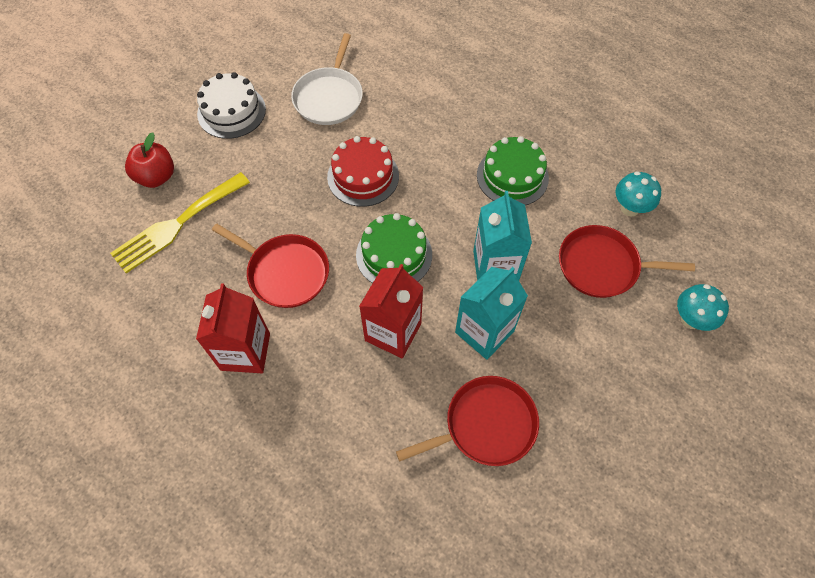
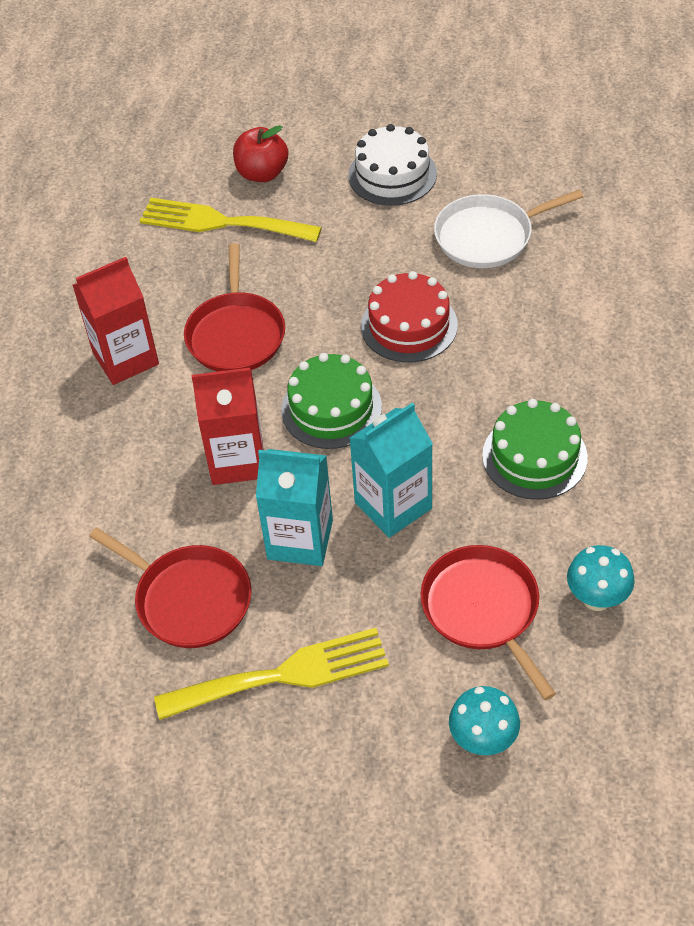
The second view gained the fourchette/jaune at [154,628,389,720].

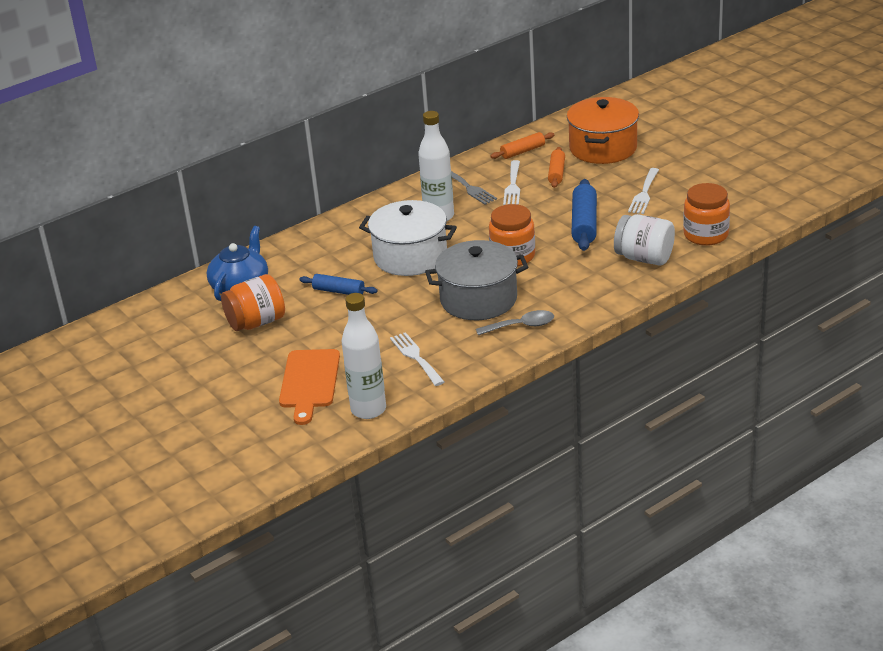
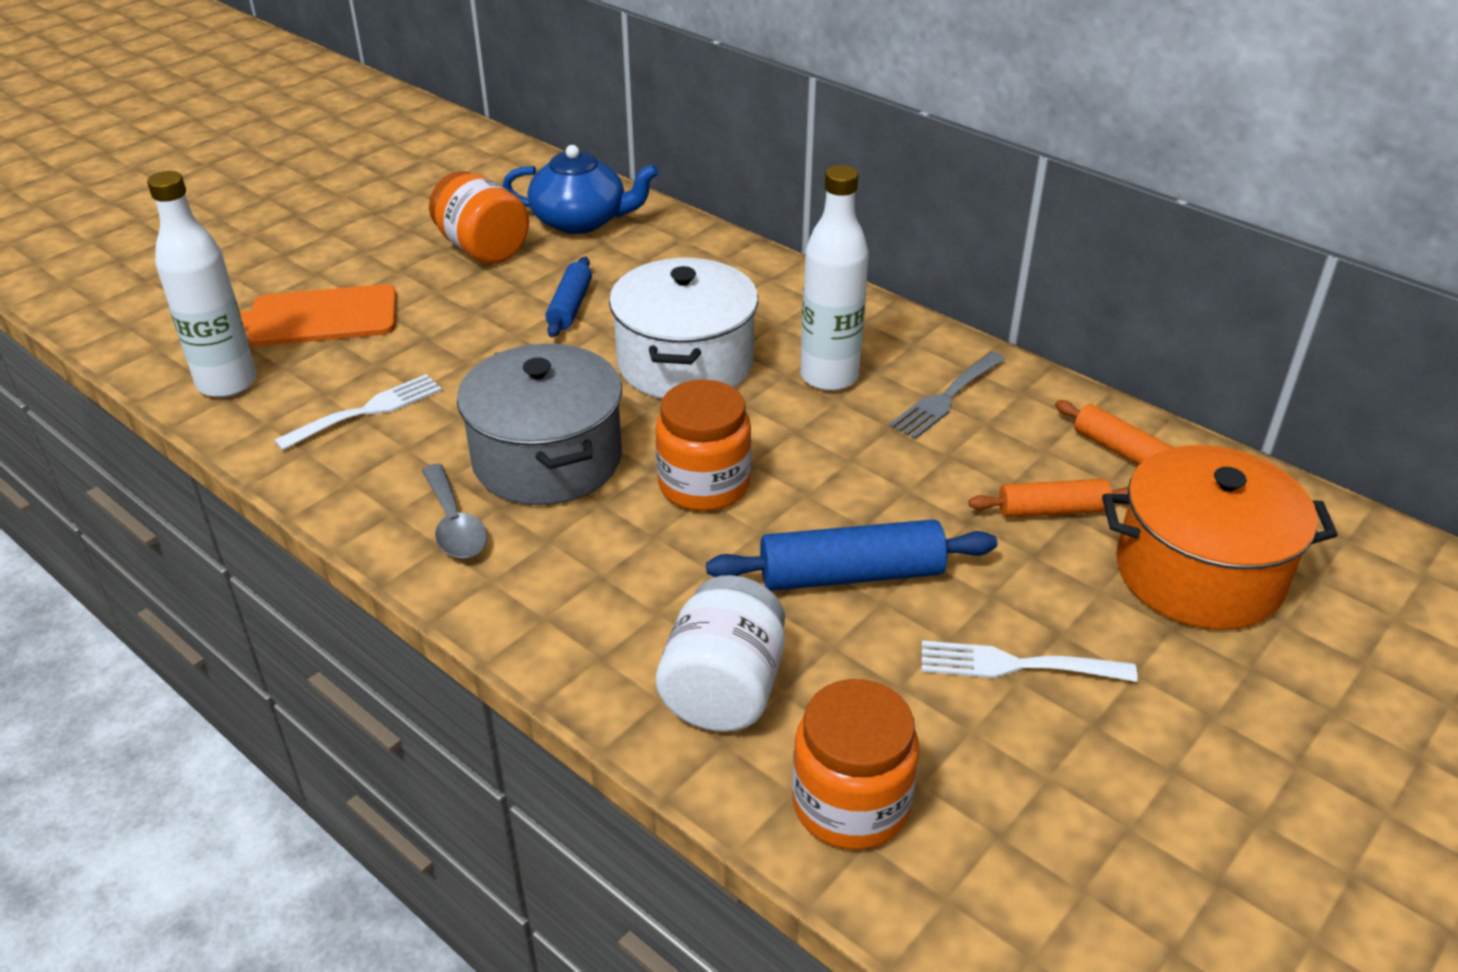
The second view lost the fourchette/blanc at [503,160,520,205].

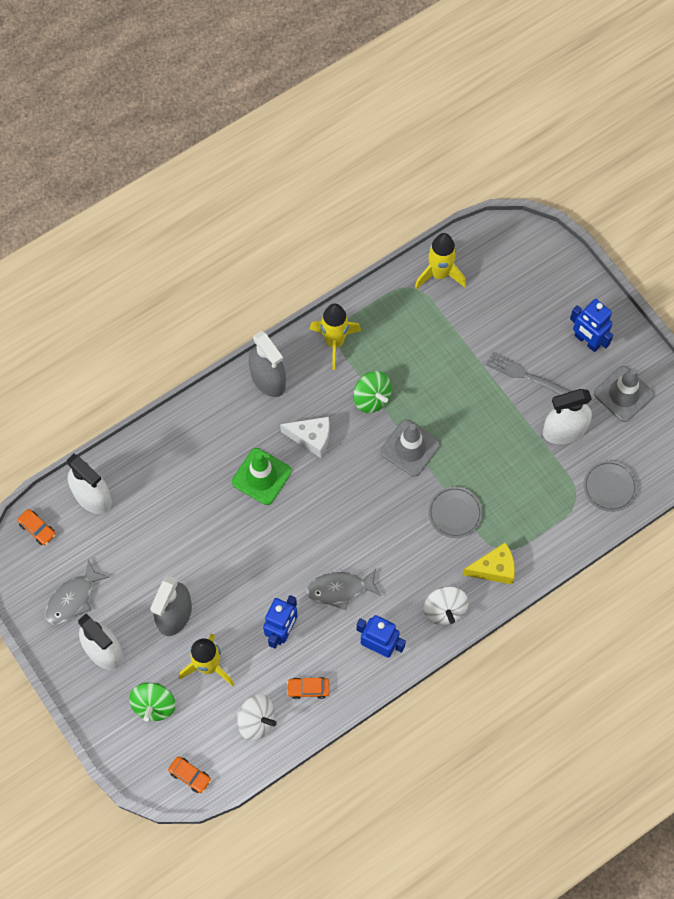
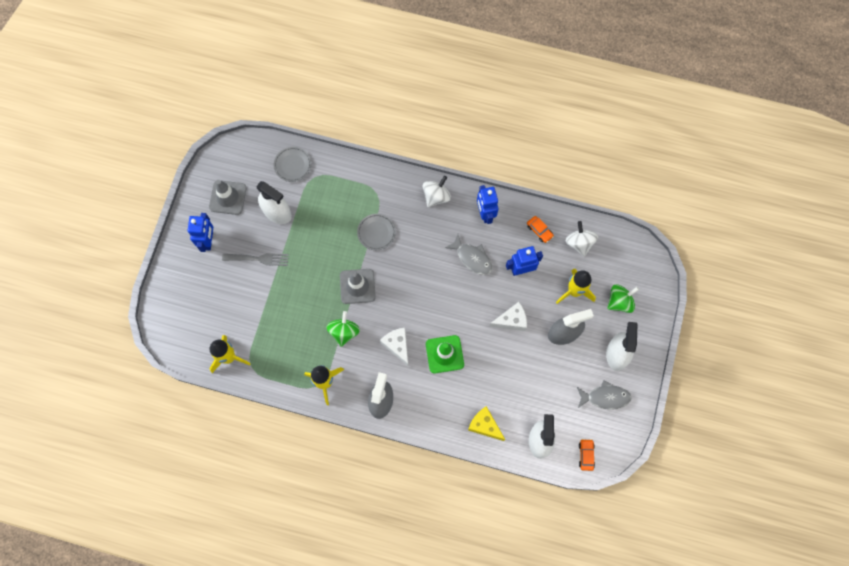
The second view lost the voiture/orange at [168,756,211,793].
The fromage/jaune ended up elsewhere, having gone from [463,542,515,584] to [468,406,505,441].
The fourchette/gris at [486,352,571,395] ended up facing another way, 75 degrees counterclockwise from before.
The second view gained the fromage/blanc at [489,302,527,331].

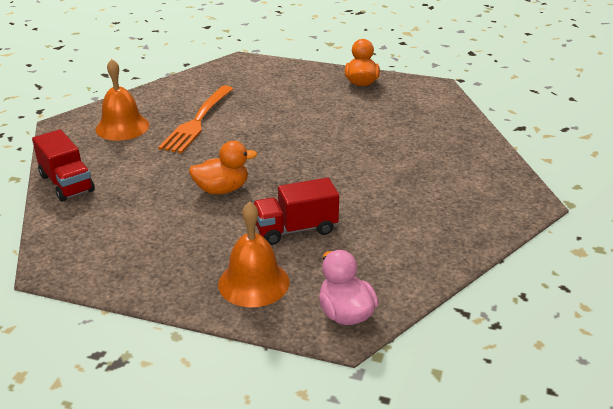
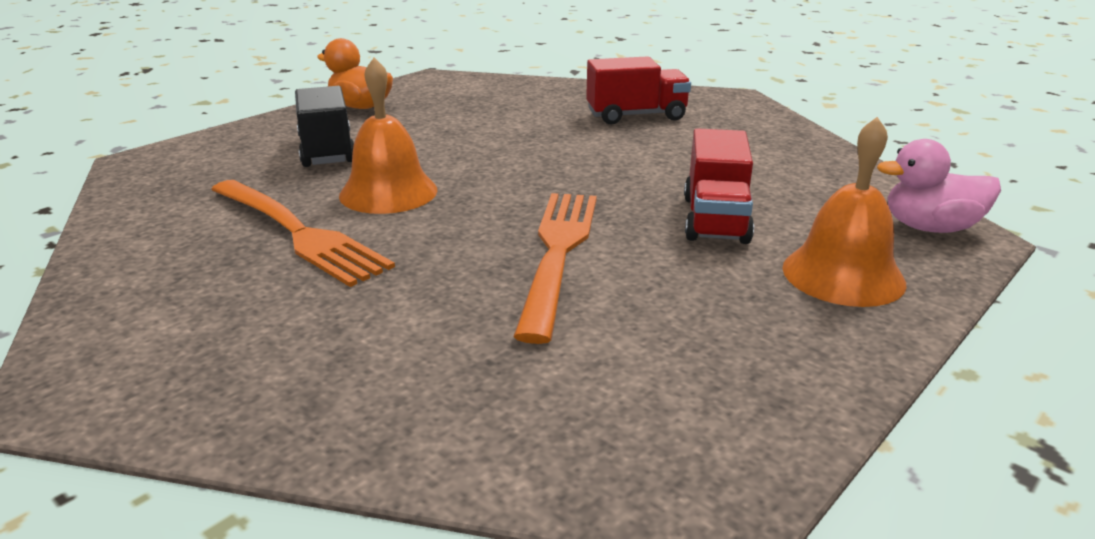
The camion/rouge ended up elsewhere, having gone from [32,129,95,202] to [586,56,691,125].
The cloche/orange ended up elsewhere, having gone from [95,59,149,141] to [339,58,438,214].
Where the canard/orange stood at [189,141,257,194], the fourchette/orange came to stand at [513,193,597,344].
The second view gained the camion/noir at [295,86,354,167].

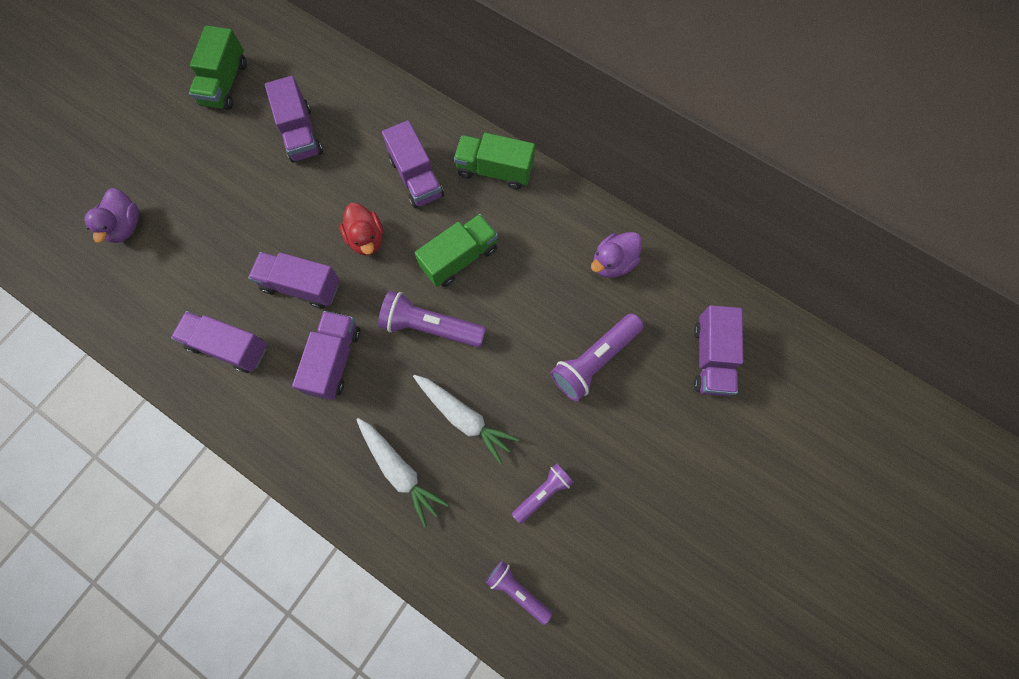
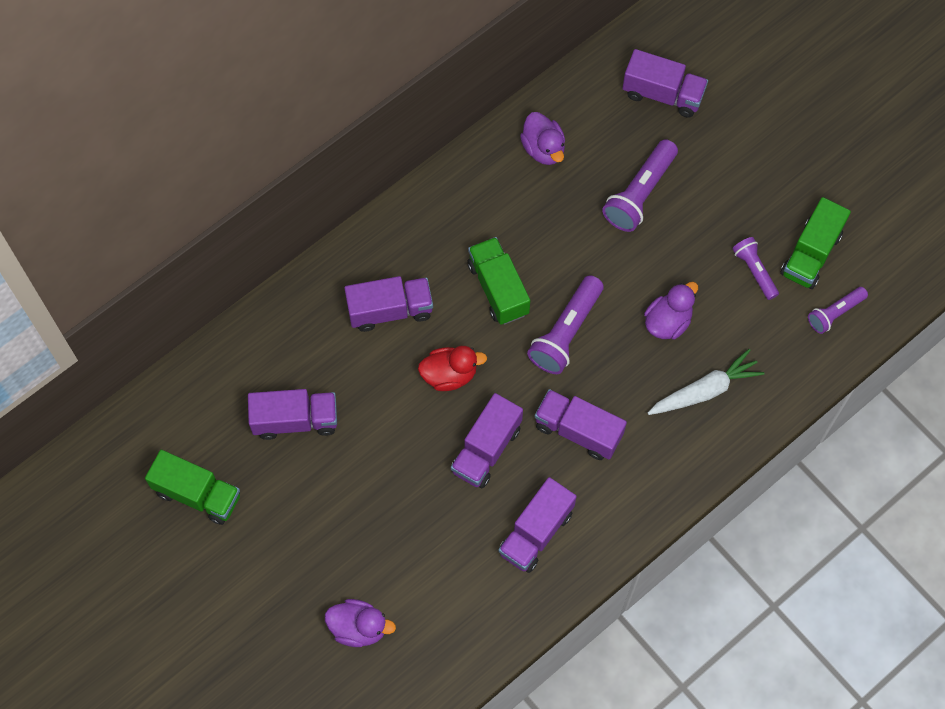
Where the carotte/blanc stood at [413,375,519,464], the canard/violet came to stand at [644,282,698,339].
The camion/vert ended up elsewhere, having gone from [454,133,535,190] to [780,197,851,289].
The lampe de poche/violet at [550,313,644,401] ended up facing another way, 60 degrees clockwise from before.

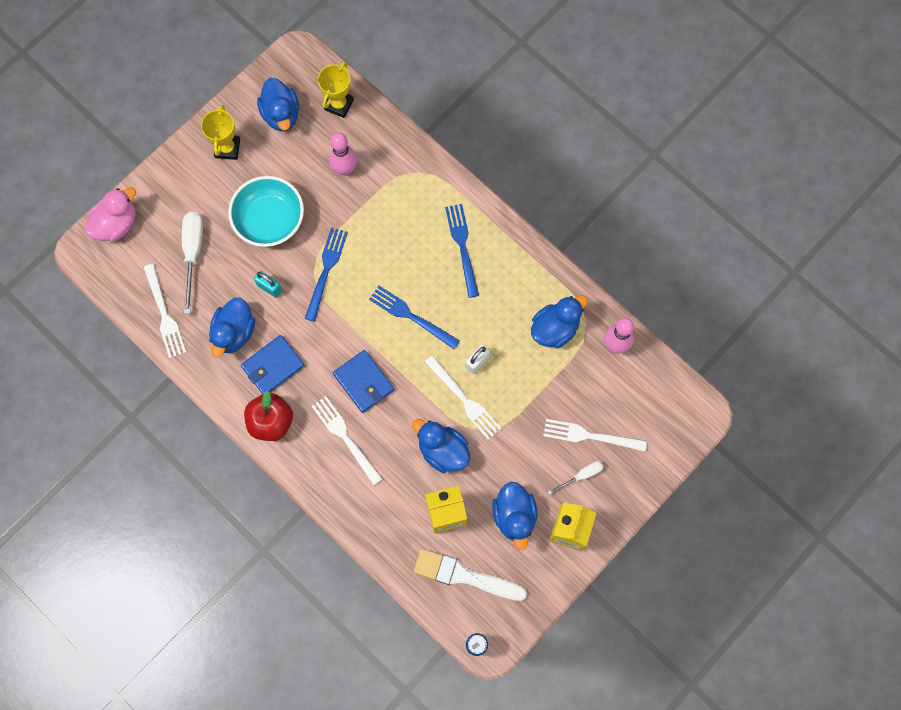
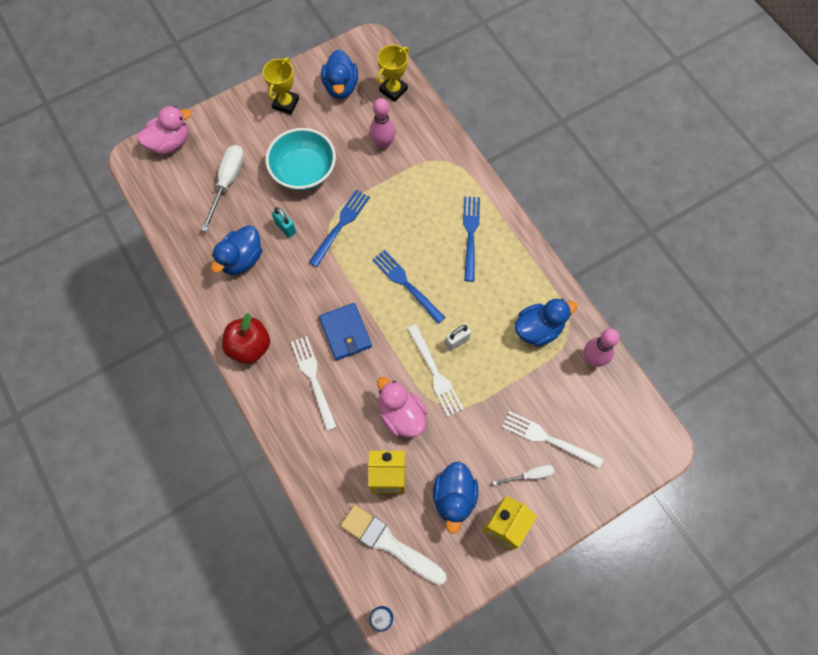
The second view lost the fourchette/blanc at [143,263,187,358].
The second view lost the portefeuille/bleu at [241,335,305,394].
What was the canard/bleu at [412,419,470,473] turned into the canard/rose at [377,377,428,437].

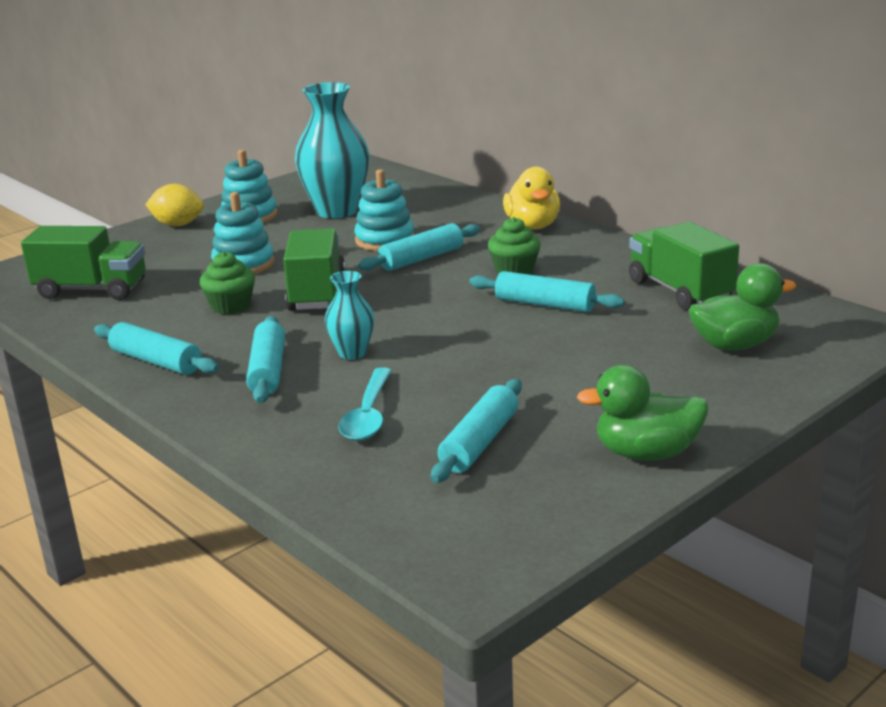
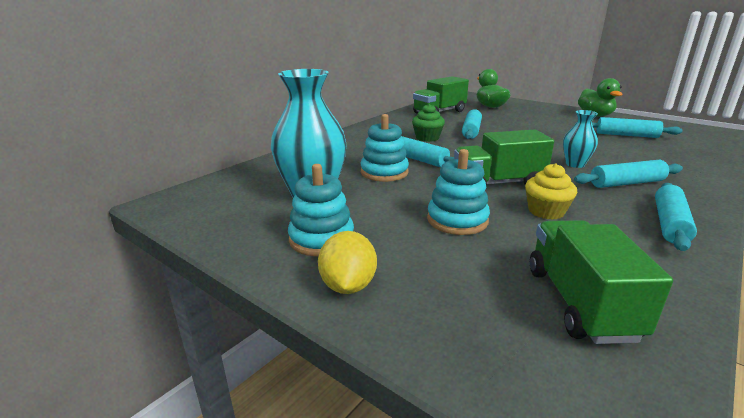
What was the muffin/vert at [200,251,255,314] turned into the muffin/jaune at [525,163,577,220].
The second view lost the cuillère/turquoise at [338,367,392,441].
The second view lost the canard/jaune at [503,167,560,229].

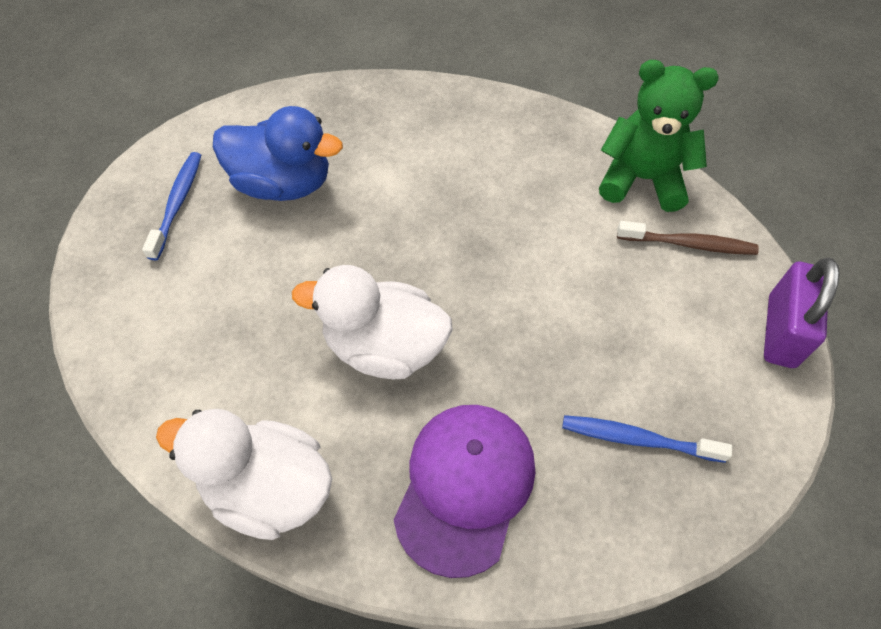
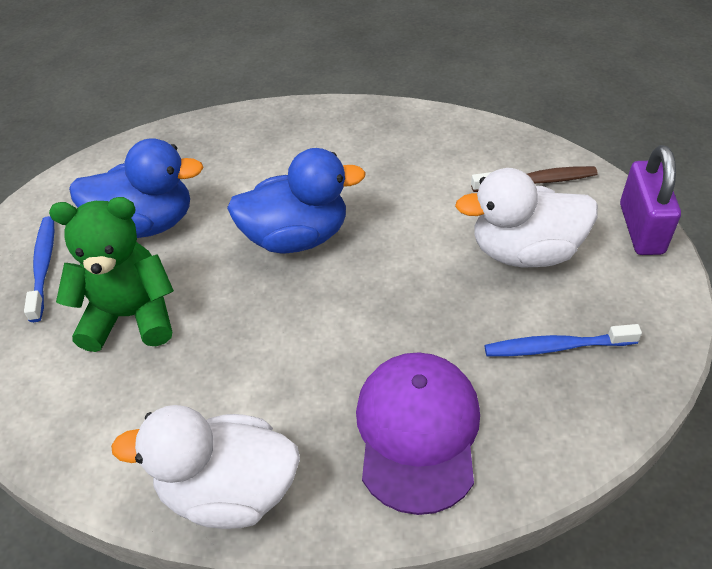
The canard/blanc ended up elsewhere, having gone from [292,265,453,379] to [455,168,598,267].
The ours en peluche/vert ended up elsewhere, having gone from [599,60,719,212] to [49,197,174,352].
The second view gained the canard/bleu at [227,148,366,253].

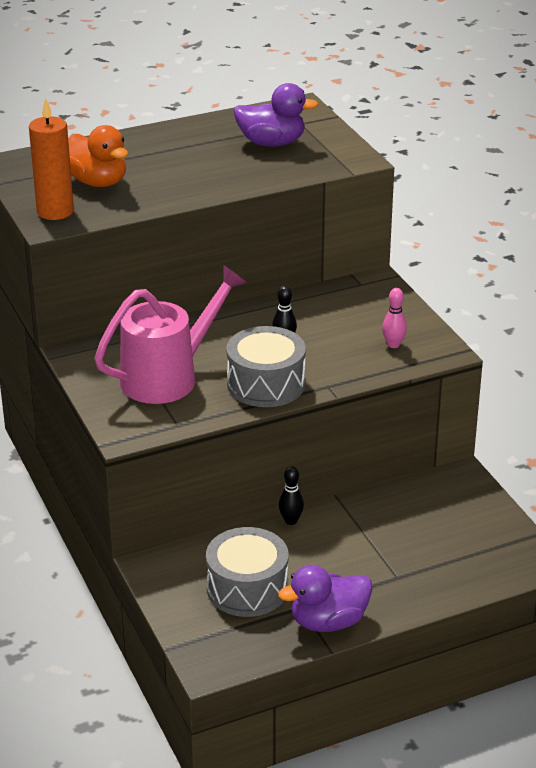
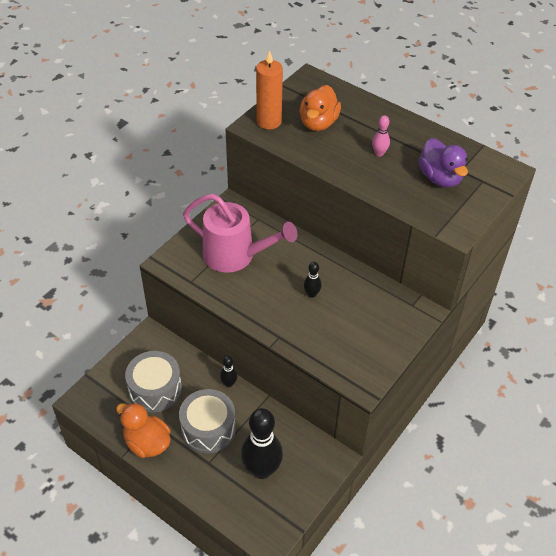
The tambour/gris ended up elsewhere, having gone from [226,326,306,407] to [179,389,236,453].
What was the canard/violet at [278,565,372,632] turned into the canard/orange at [116,402,171,458].
The quille/rose ended up elsewhere, having gone from [382,288,407,348] to [372,116,390,157].
The second view gained the quille/noir at [241,408,283,479].

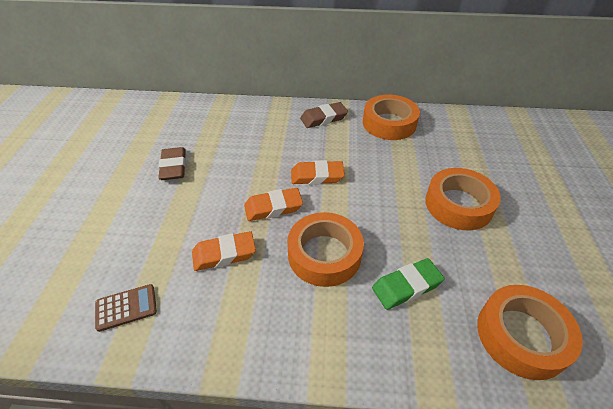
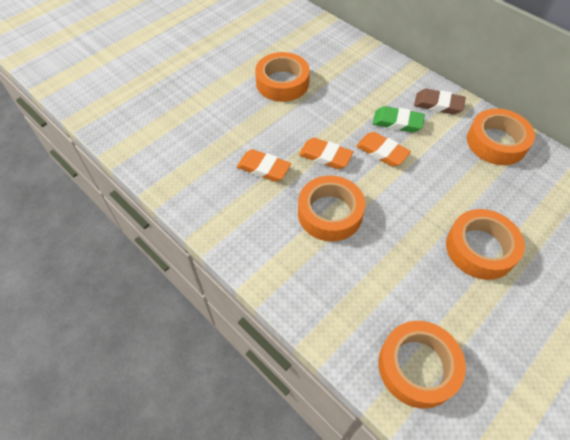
The second view lost the calculatrice/marron at [95,284,157,332].
Where the gomme/marron stood at [158,147,186,180], the ruban adhésif/orange came to stand at [255,52,310,102].
The gomme/vert ended up elsewhere, having gone from [372,258,445,310] to [372,106,425,132].

